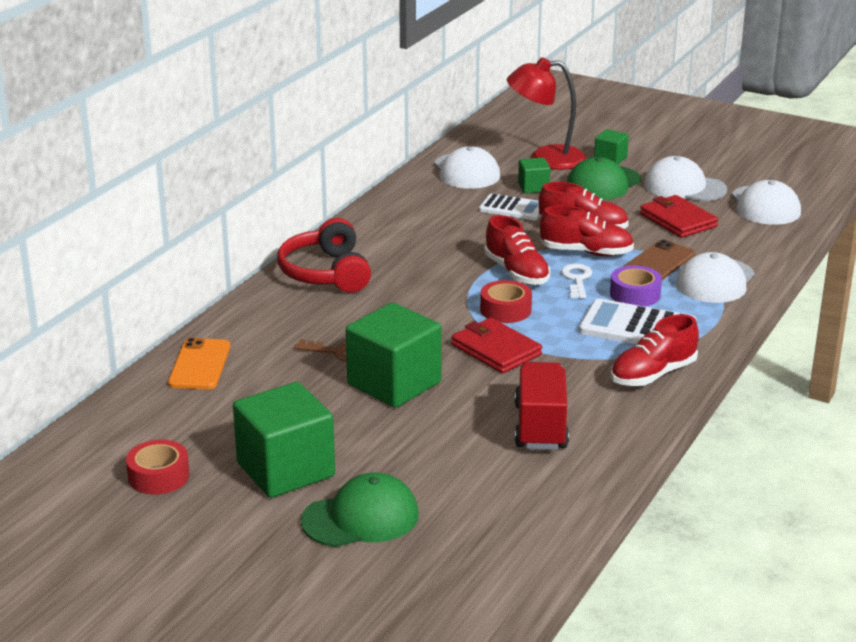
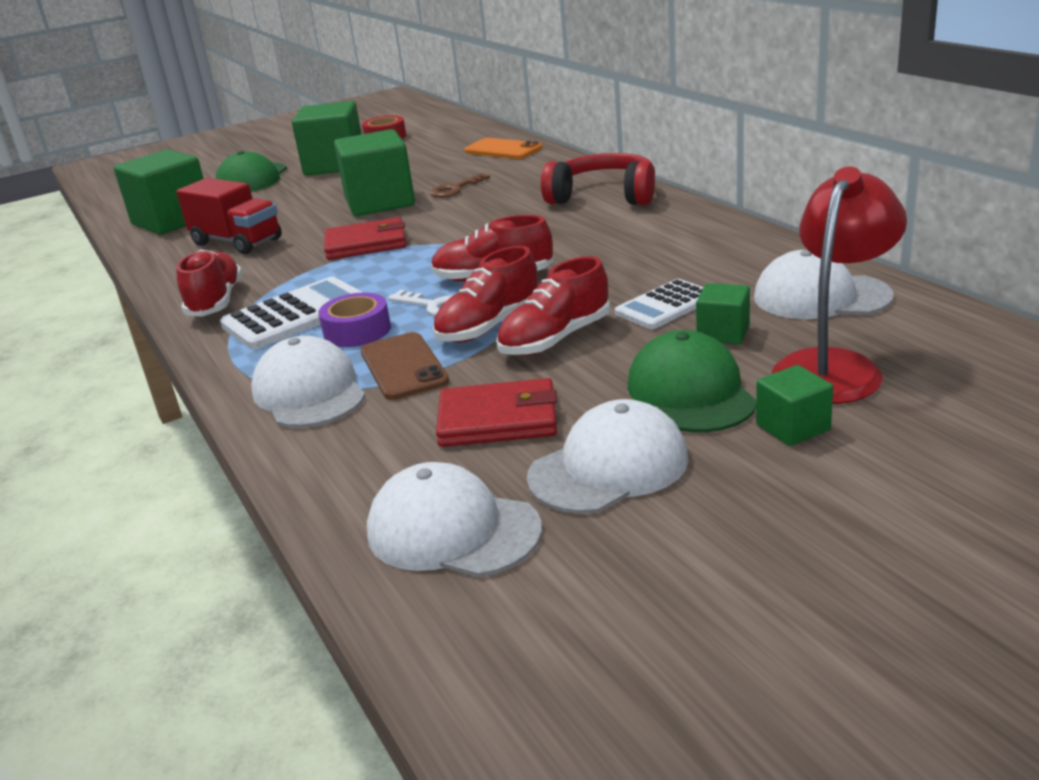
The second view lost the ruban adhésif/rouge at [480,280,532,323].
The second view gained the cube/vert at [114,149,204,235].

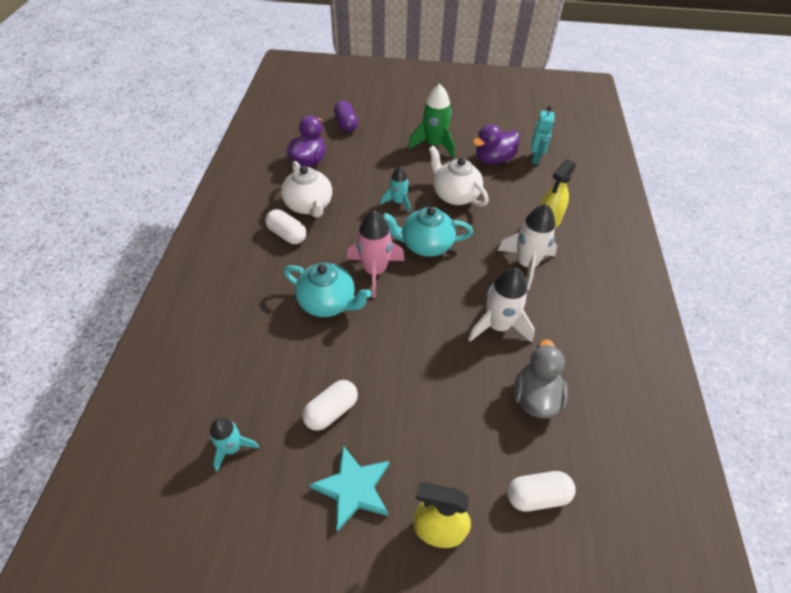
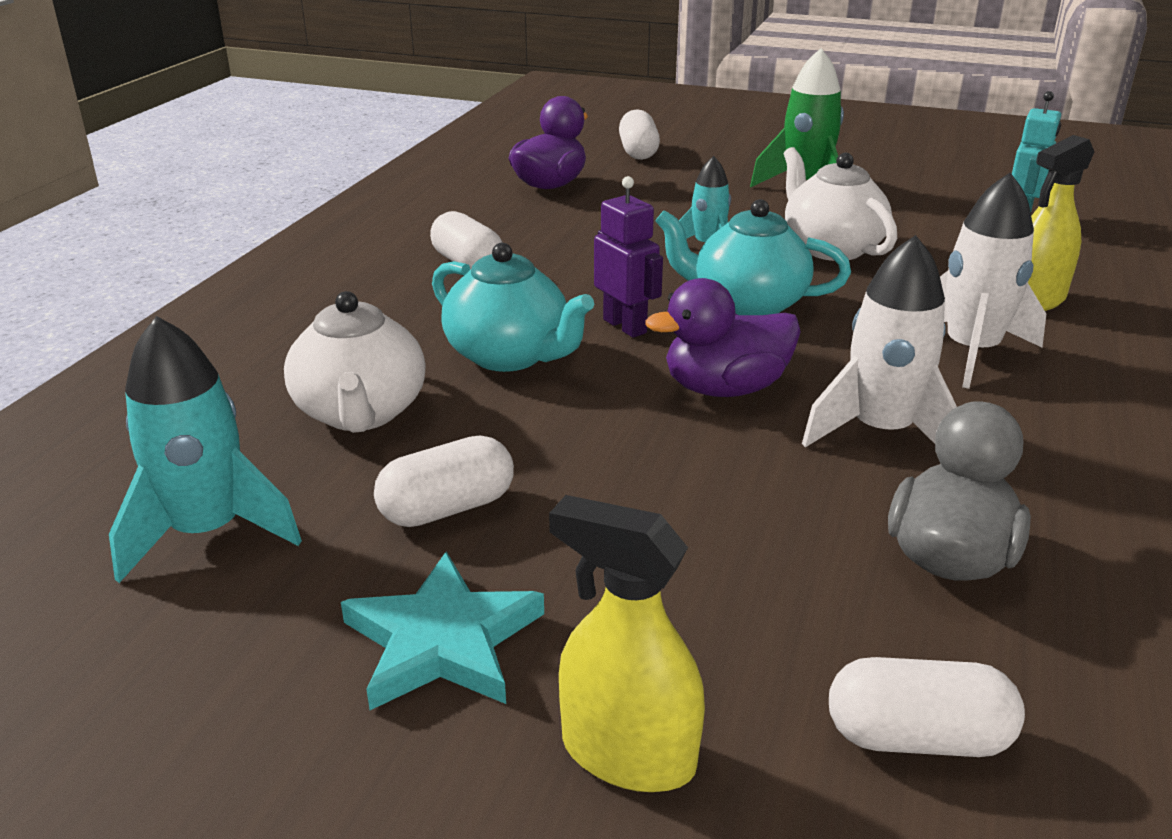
The size of the fusée/turquoise at [210,418,259,471] changed by a factor of 1.65.
The théière/blanc ended up elsewhere, having gone from [281,161,332,218] to [284,291,426,433].
What was the gélule/violet at [334,101,358,132] turned into the gélule/blanc at [619,109,660,160].
Where the fusée/rose stood at [347,211,405,298], the robot/violet came to stand at [594,176,663,338].
The canard/violet ended up elsewhere, having gone from [473,124,520,164] to [645,278,801,397].

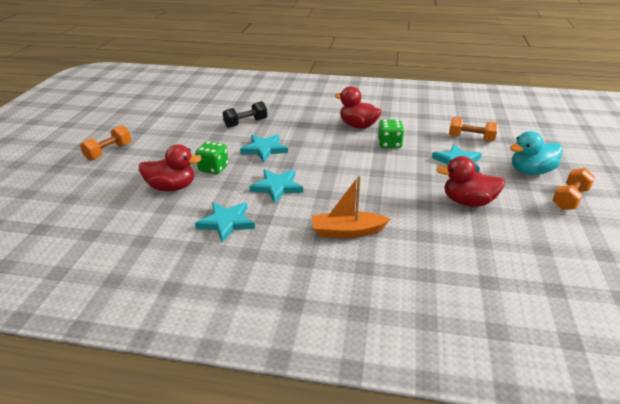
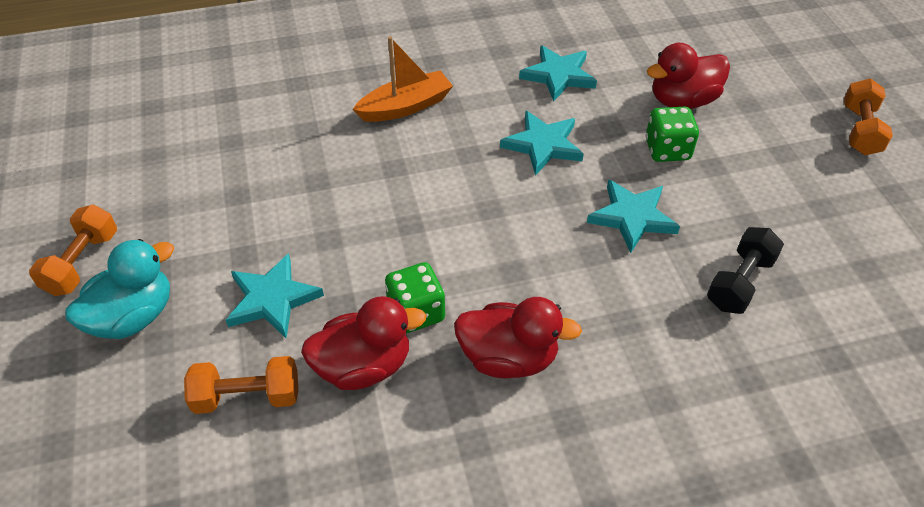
The canard/rouge ended up elsewhere, having gone from [437,156,505,207] to [301,296,426,390].

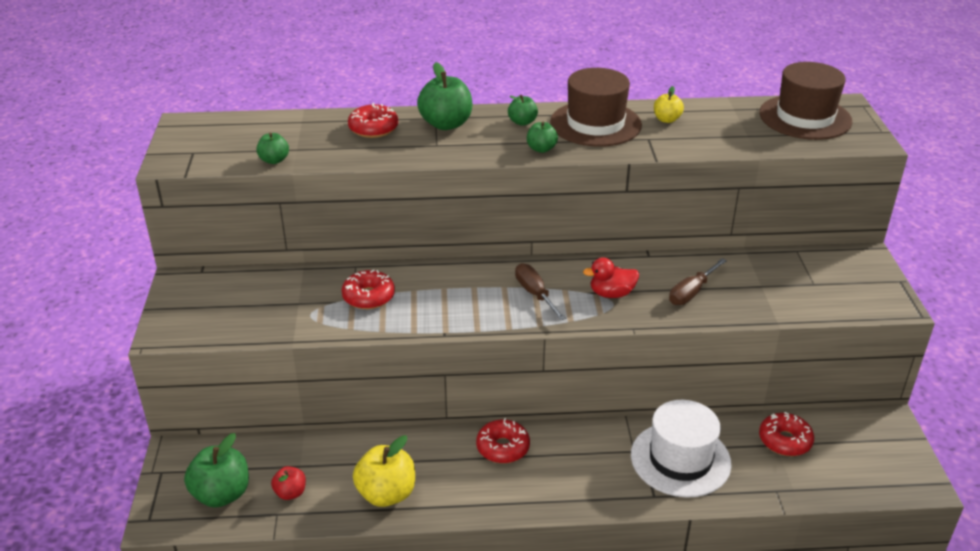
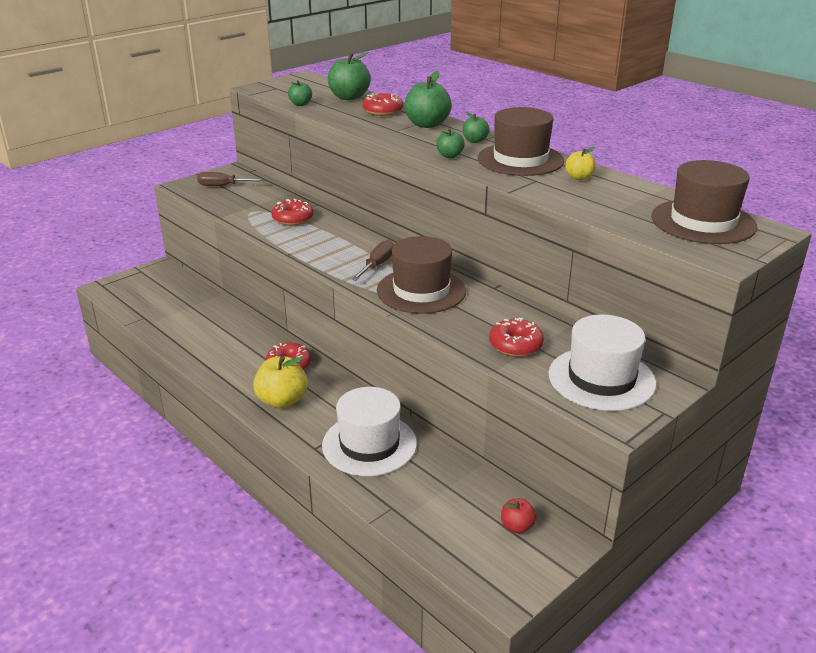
The pomme/vert ended up elsewhere, having gone from [184,433,249,507] to [328,52,371,100].
The pomme/rouge ended up elsewhere, having gone from [271,466,306,500] to [501,498,537,534].
The pomme/jaune ended up elsewhere, having gone from [353,435,415,507] to [253,356,308,409].
Where the canard/rouge stood at [583,257,639,298], the chapeau/marron came to stand at [377,236,466,314].
The tournevis/marron ended up elsewhere, having gone from [669,258,727,305] to [197,172,265,186].
The beignet/rouge ended up elsewhere, having gone from [759,412,814,456] to [489,317,544,357].
The second view gained the chapeau/blanc at [548,314,656,411].

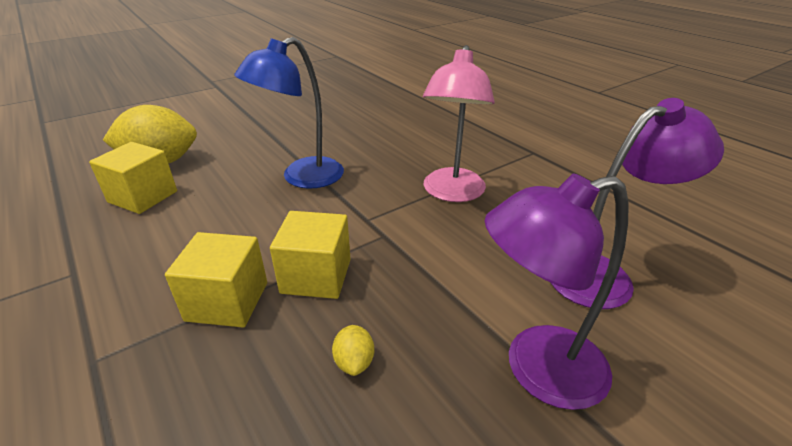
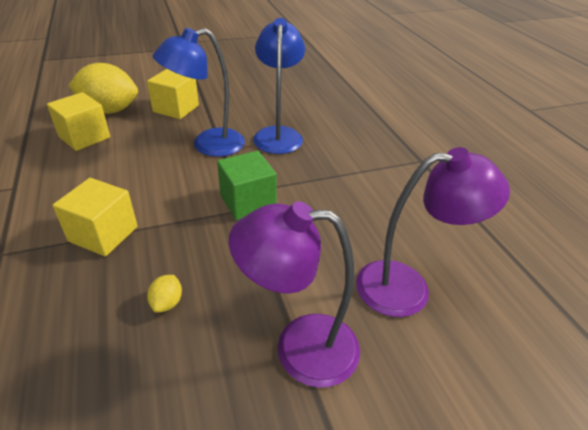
The cube/jaune ended up elsewhere, having gone from [270,211,351,299] to [147,69,199,119].
The second view lost the lampe/rose at [423,45,495,202].
The second view gained the cube/vert at [217,151,277,220].
The second view gained the lampe/bleu at [253,18,305,154].

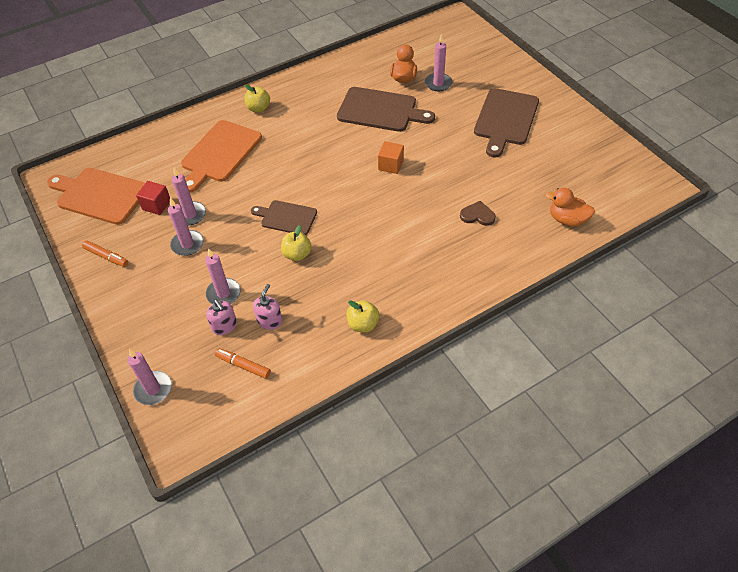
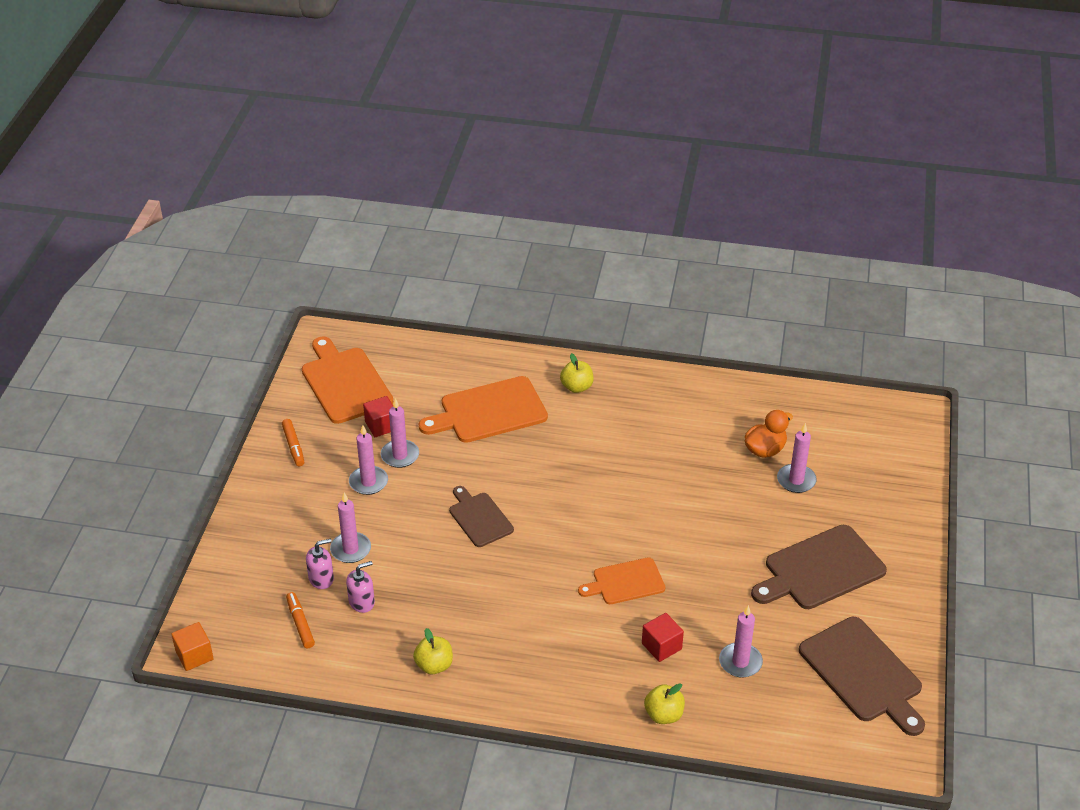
The bougie/rose ended up elsewhere, having gone from [127,349,172,405] to [719,605,763,677].
The distributeur de savon/rose at [206,300,237,335] ended up facing another way, 120 degrees counterclockwise from before.
The pomme/jaune ended up elsewhere, having gone from [281,225,312,261] to [644,683,685,724].
The planche à découper/marron ended up elsewhere, having gone from [337,87,435,132] to [799,617,925,736].
The cube/orange ended up elsewhere, having gone from [378,141,404,174] to [171,622,214,671].
Where the cœur/marron stood at [460,201,496,226], the cube/rouge came to stand at [642,613,684,662].
The second view lost the canard/orange at [545,188,595,227].
The second view gained the planche à découper/orange at [578,557,665,604].

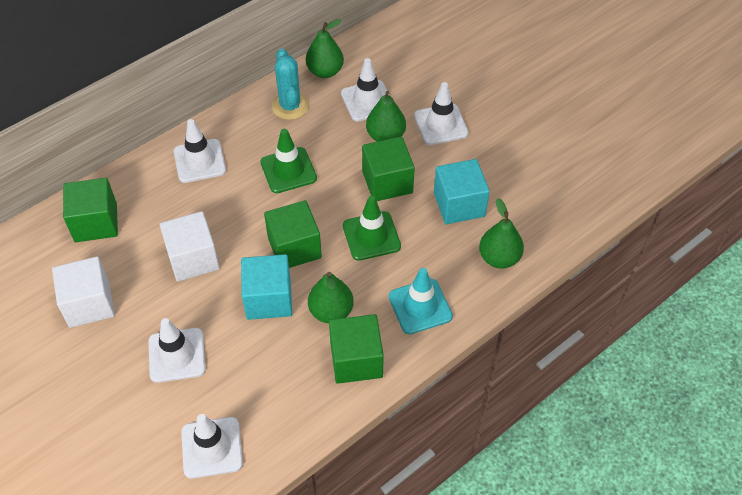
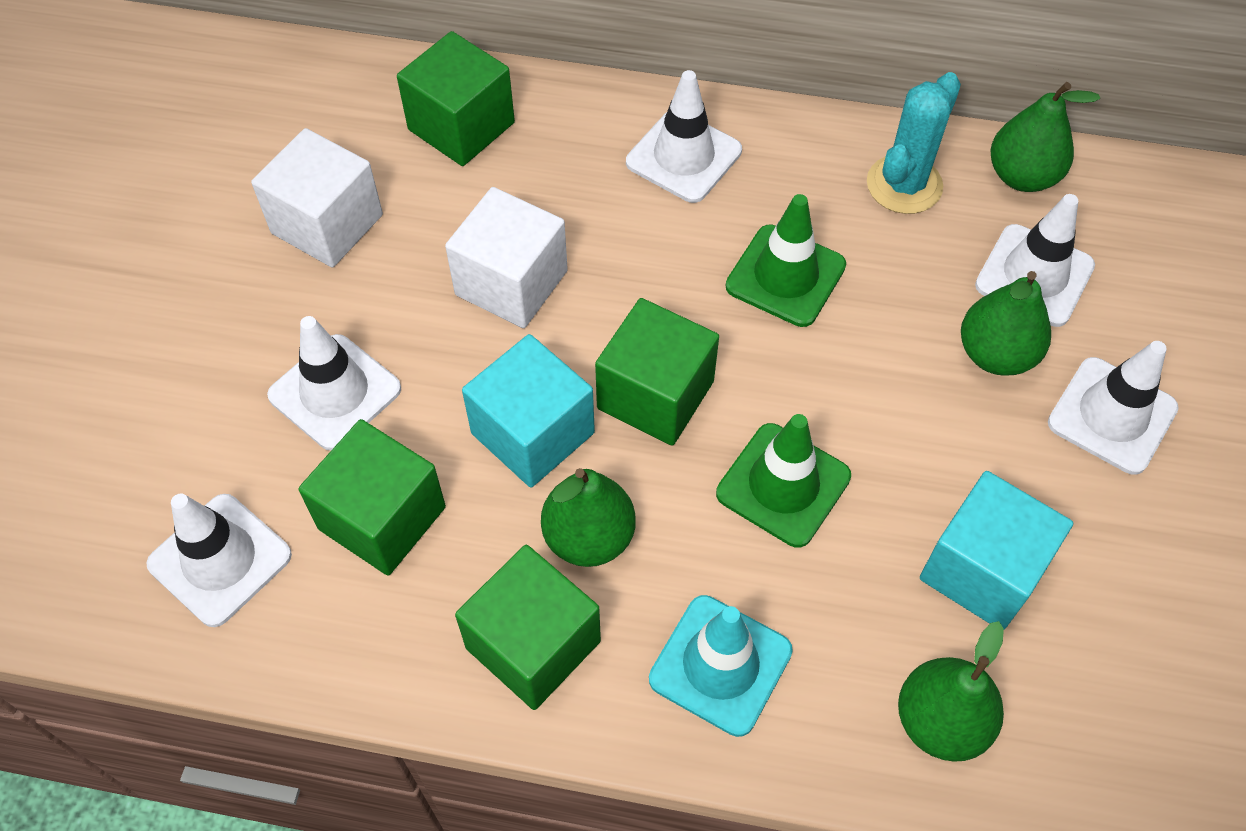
The cube/vert ended up elsewhere, having gone from [362,136,415,201] to [298,419,446,576].

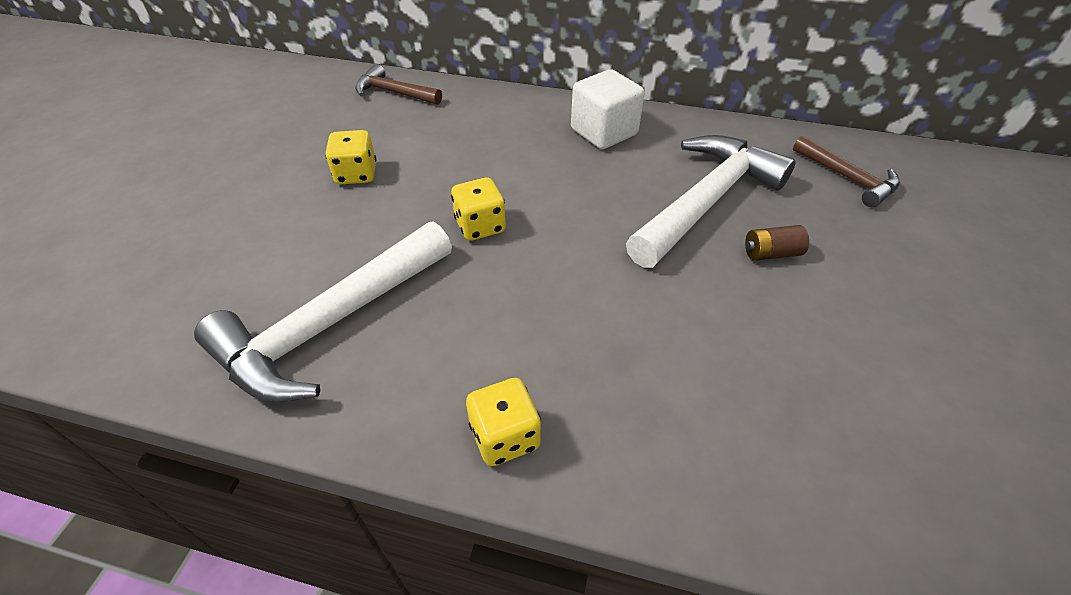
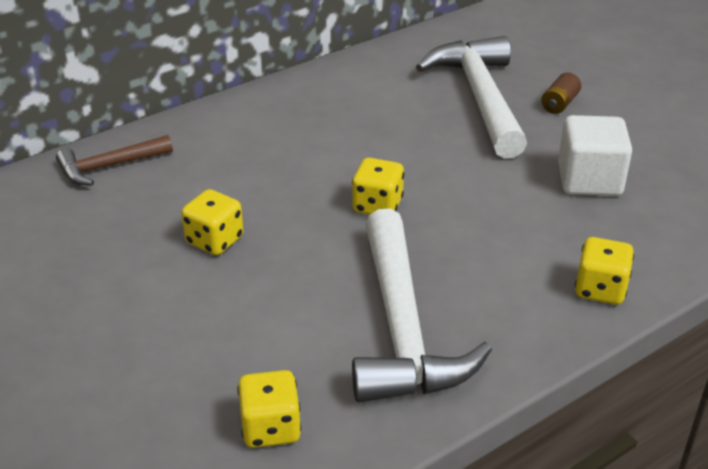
The cube/blanc ended up elsewhere, having gone from [571,69,645,149] to [558,115,632,196].
The second view lost the marteau/marron at [793,136,900,207].
The second view gained the dé/jaune at [237,370,301,448].

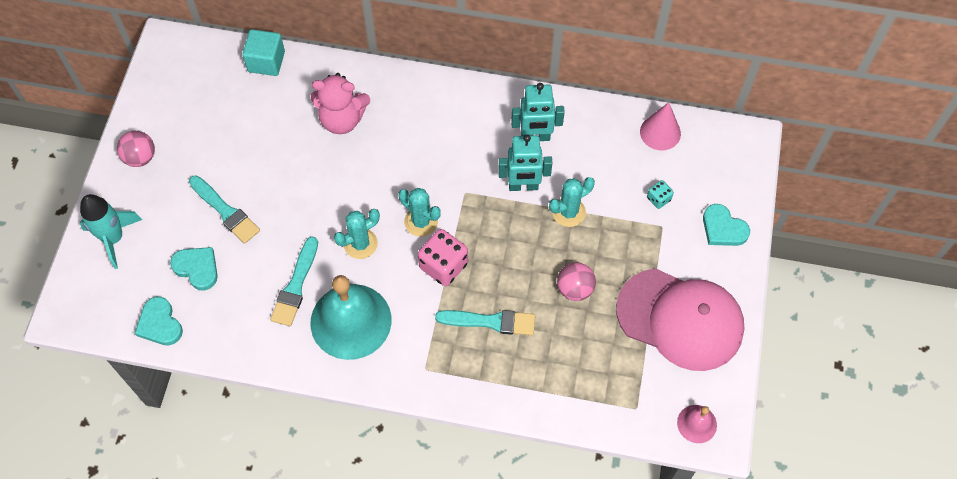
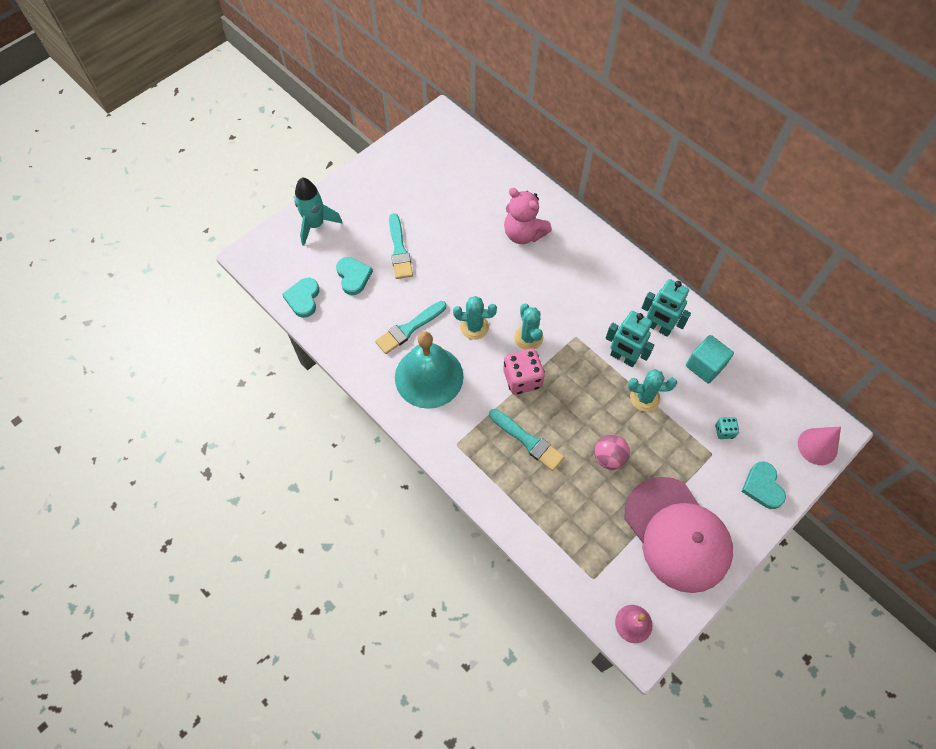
The second view lost the balle/rose at [117,131,155,167].
The cube/turquoise ended up elsewhere, having gone from [242,29,285,76] to [686,335,734,384].
The cône/rose ended up elsewhere, having gone from [640,102,681,150] to [798,426,841,465].

